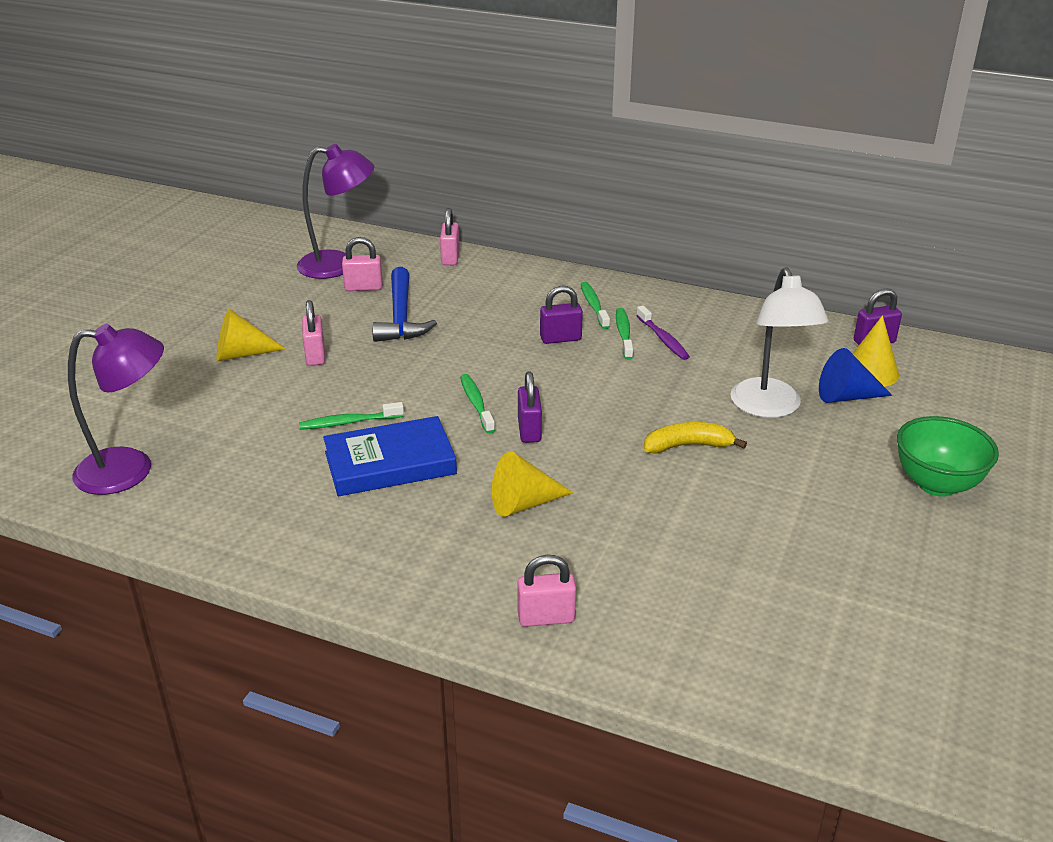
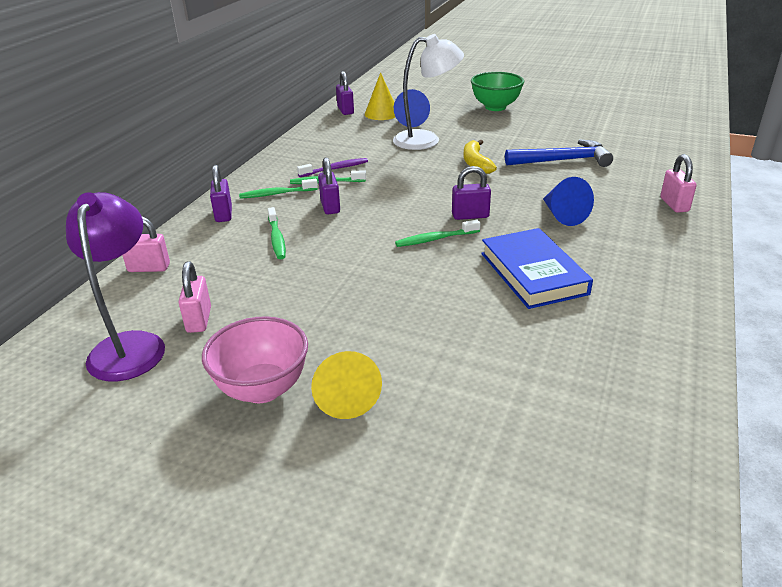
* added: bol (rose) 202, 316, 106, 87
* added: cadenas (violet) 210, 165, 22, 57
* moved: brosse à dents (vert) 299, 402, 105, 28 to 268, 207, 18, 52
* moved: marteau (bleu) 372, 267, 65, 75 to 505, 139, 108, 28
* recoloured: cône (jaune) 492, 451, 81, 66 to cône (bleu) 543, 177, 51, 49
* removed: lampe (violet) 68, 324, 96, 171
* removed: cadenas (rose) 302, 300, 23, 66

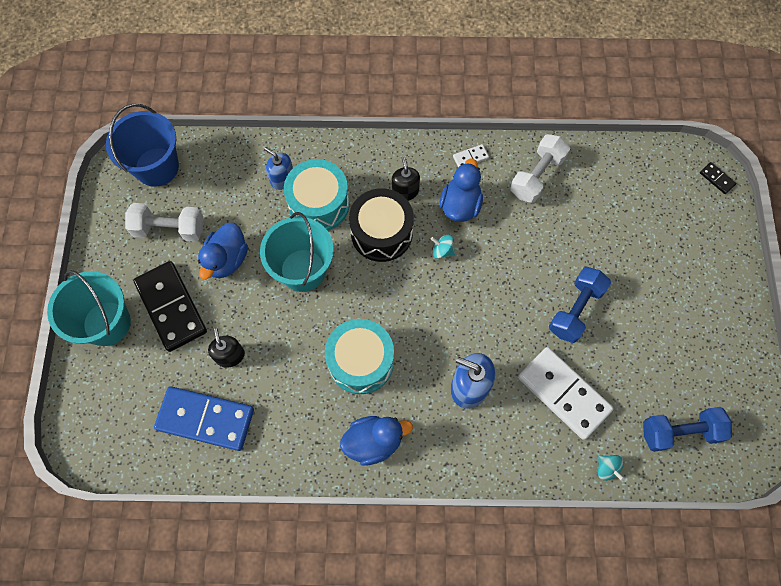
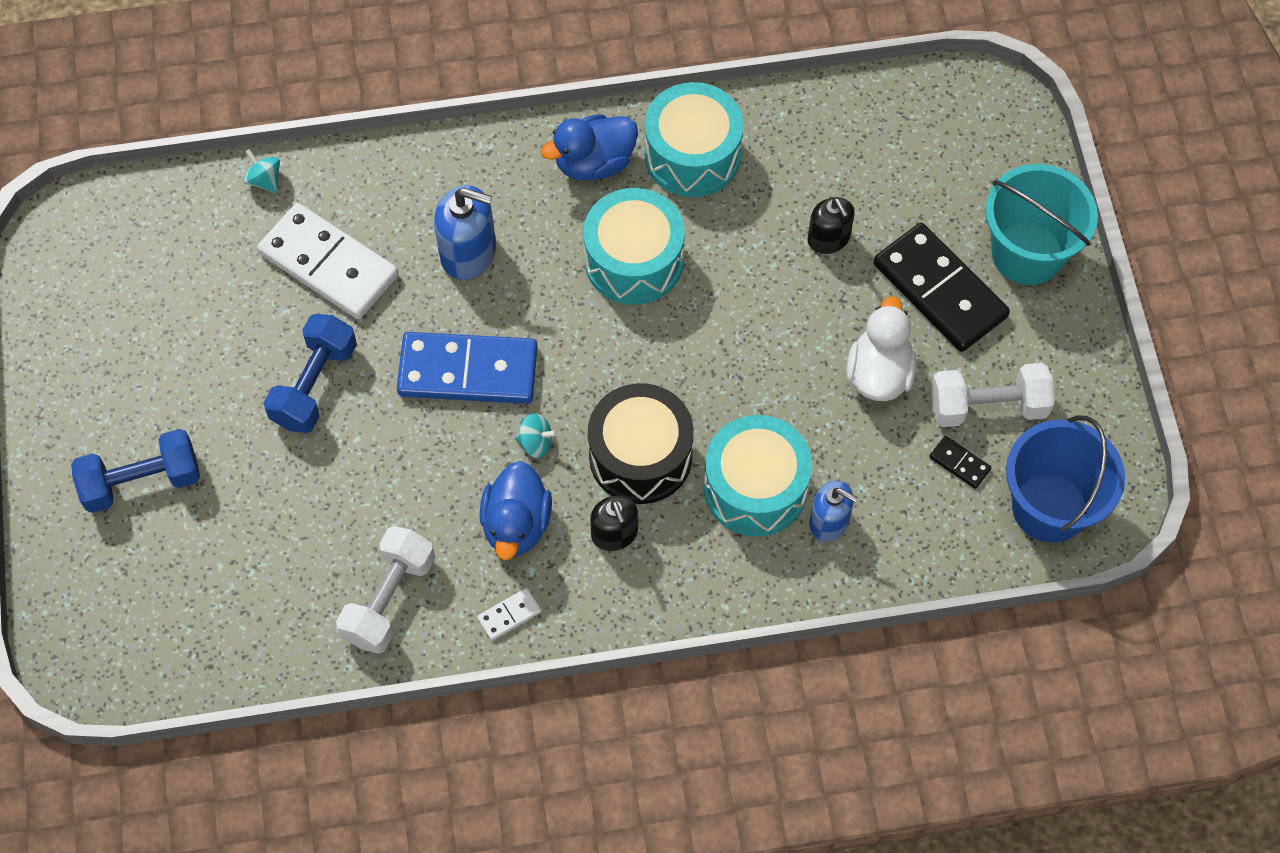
* moved: haltère (bleu) 643, 407, 89, 45 to 71, 429, 129, 84
* moved: domino (bleu) 154, 386, 100, 65 to 397, 332, 141, 72
* added: tambour (turquoise) 644, 82, 100, 115
* recoloured: canard (bleu) 198, 223, 50, 56 to canard (blanc) 846, 296, 71, 105
* moved: domino (noir) 700, 162, 36, 32 to 929, 436, 63, 53
* removed: seau (turquoise) 260, 212, 74, 80

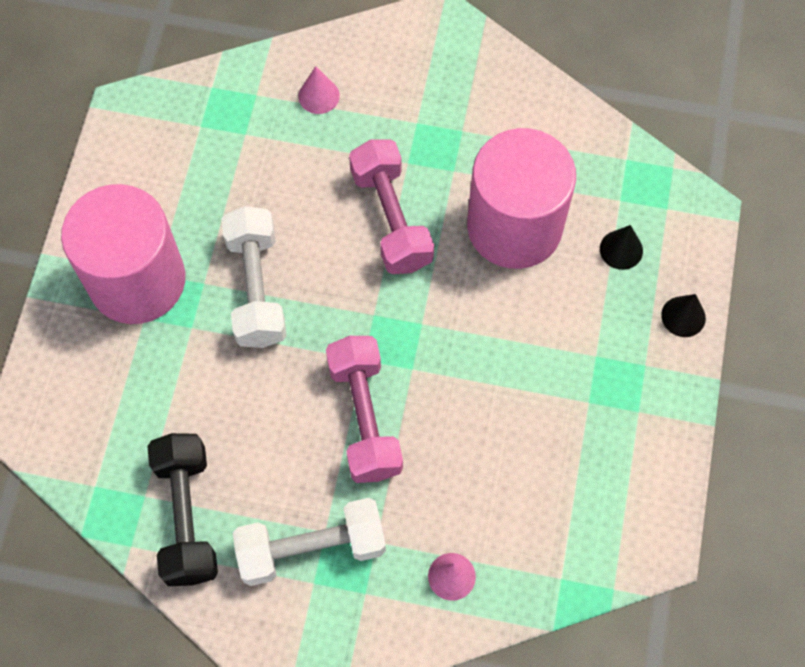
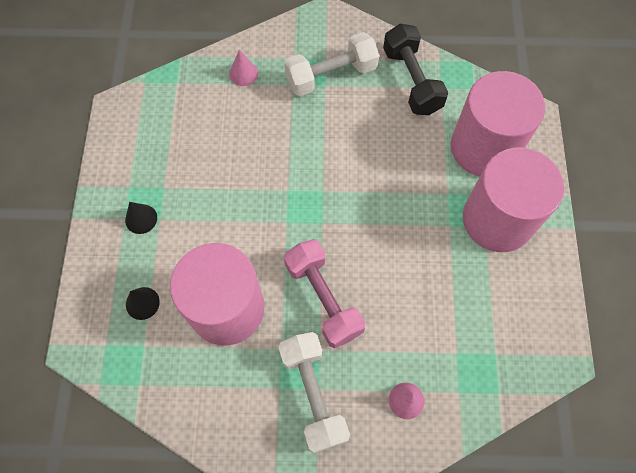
* moved: cône (noir) 661, 294, 45, 43 to 125, 202, 32, 32
* moved: haltère (blanc) 221, 206, 66, 142 to 278, 332, 72, 121
* added: cylindre (rose) 451, 71, 94, 105
* removed: haltère (rose) 326, 336, 77, 147

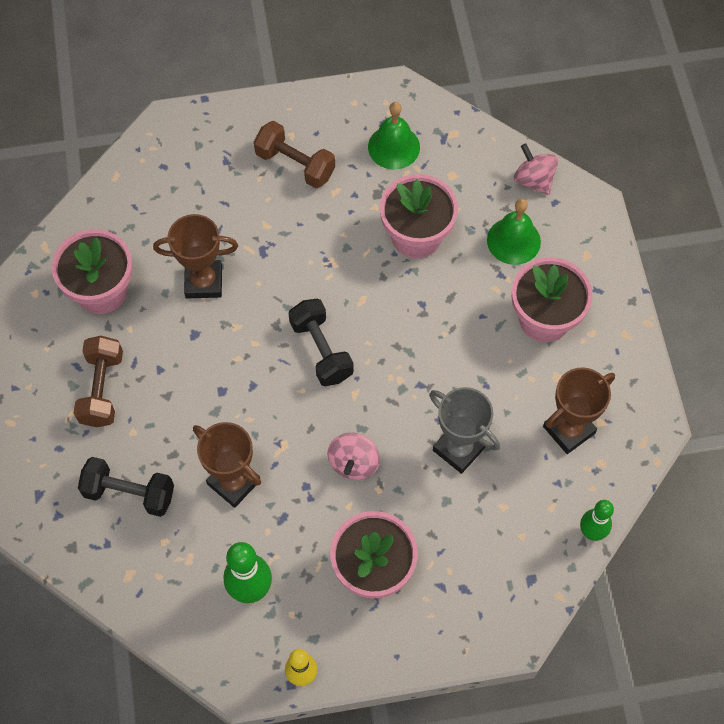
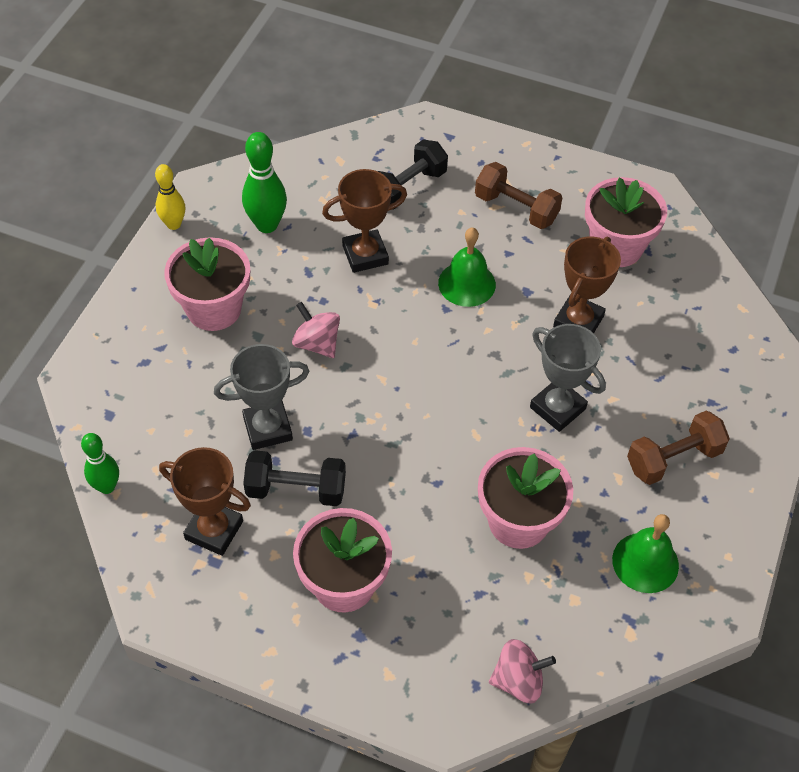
* turned: trophée (marron) 543, 367, 72, 87 = 159, 447, 92, 109 60 degrees counterclockwise
* moved: haltère (noir) 289, 299, 65, 87 to 243, 450, 103, 56
* moved: cloche (vert) 487, 199, 54, 66 to 438, 227, 58, 80
* added: trophée (gris) 530, 324, 76, 108

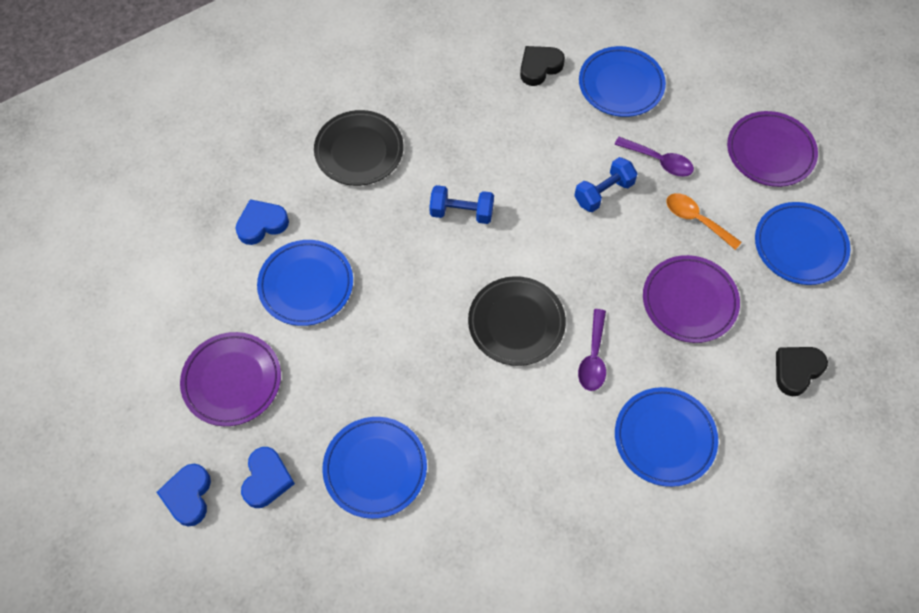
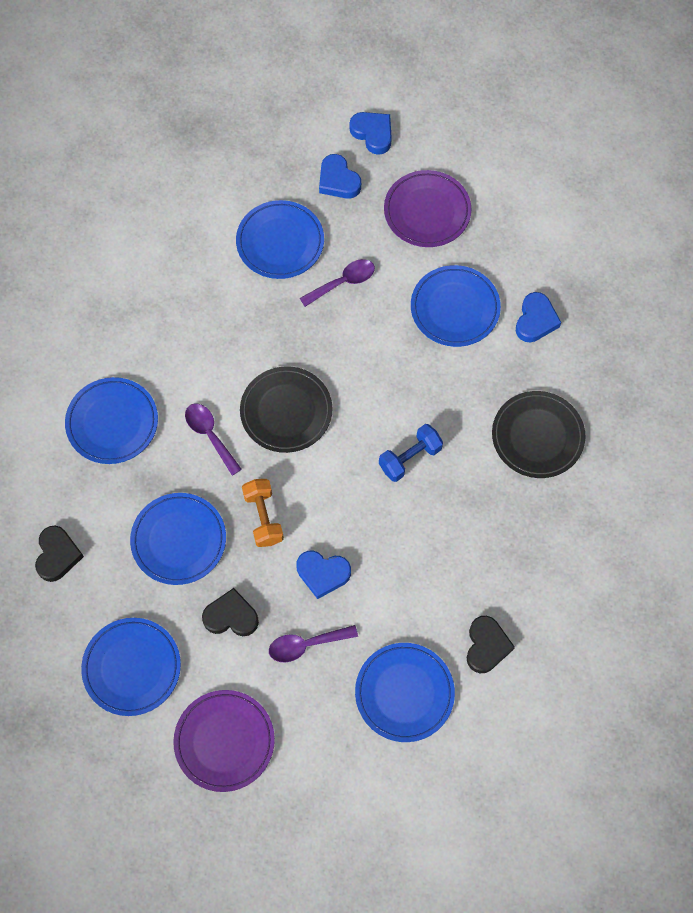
* recoloured: assiette (violet) 643, 255, 97, 88 to assiette (bleu) 130, 493, 96, 92
* replaced: cuillère (orange) 667, 193, 75, 57 to cœur (noir) 202, 588, 57, 48
* added: haltère (orange) 242, 479, 42, 68
* replaced: haltère (bleu) 574, 157, 64, 55 to cœur (bleu) 296, 551, 55, 48
* added: cuillère (violet) 300, 259, 75, 48

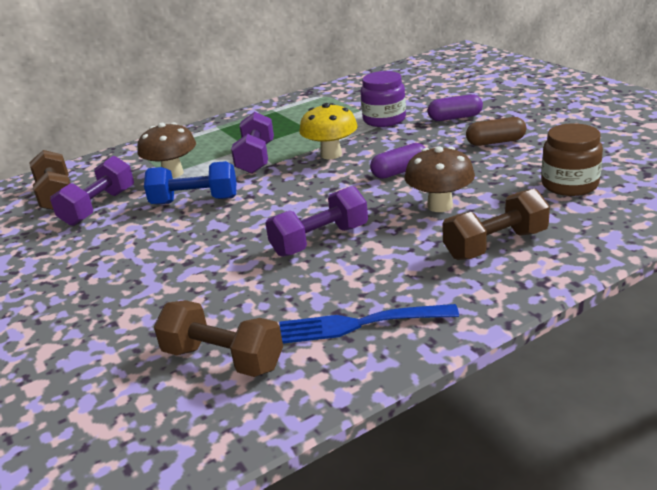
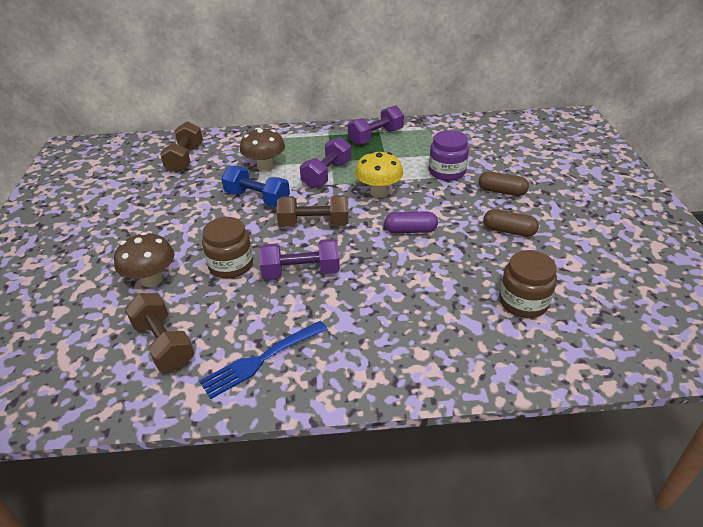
* moved: champignon (marron) 404, 146, 71, 66 to 114, 232, 60, 55
* turned: fourchette (bleu) 279, 304, 180, 40 = 199, 321, 128, 78 60 degrees counterclockwise
* added: bocal (marron) 202, 217, 51, 61
* moved: haltère (marron) 442, 189, 108, 71 to 277, 195, 72, 32
* moved: haltère (violet) 50, 156, 84, 70 to 348, 105, 56, 40
* recoloured: gélule (violet) 428, 94, 55, 27 to gélule (marron) 479, 171, 50, 25

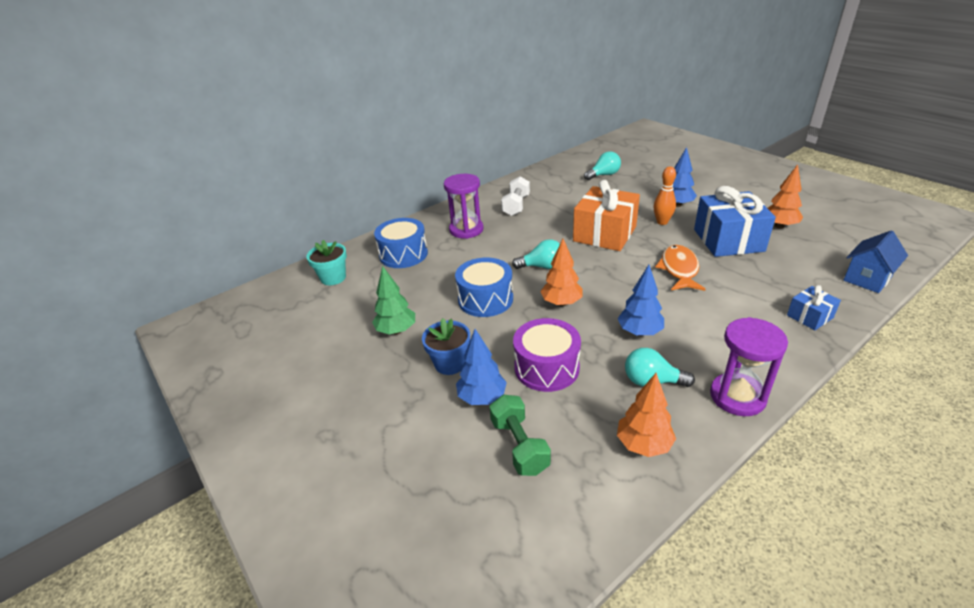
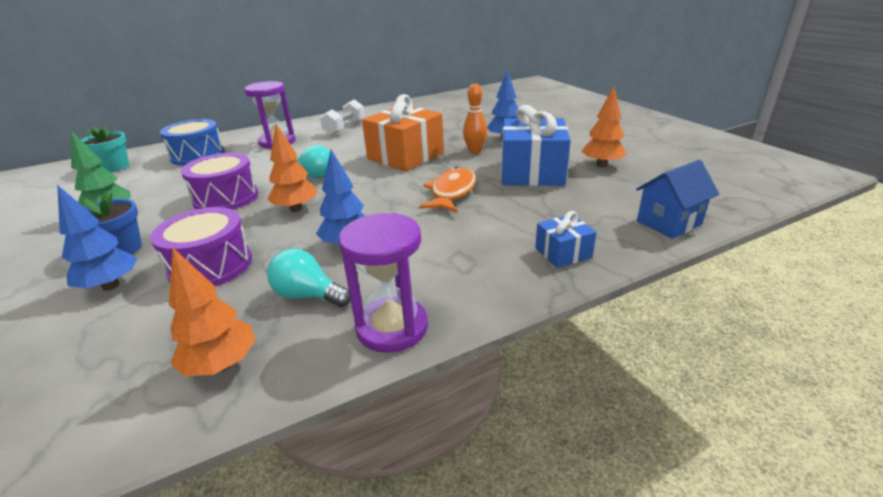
* recoloured: tambour (bleu) 455, 258, 58, 59 to tambour (violet) 181, 153, 77, 57
* removed: haltère (vert) 490, 395, 61, 81
* removed: ampoule (turquoise) 584, 151, 37, 29

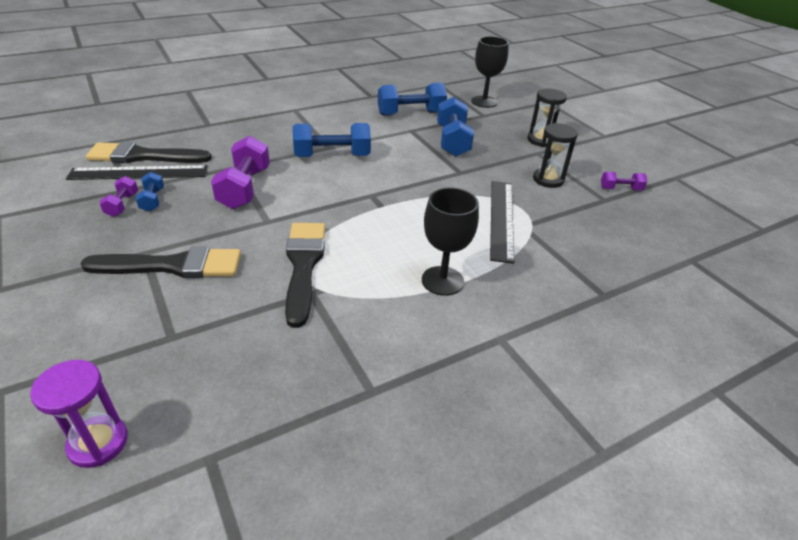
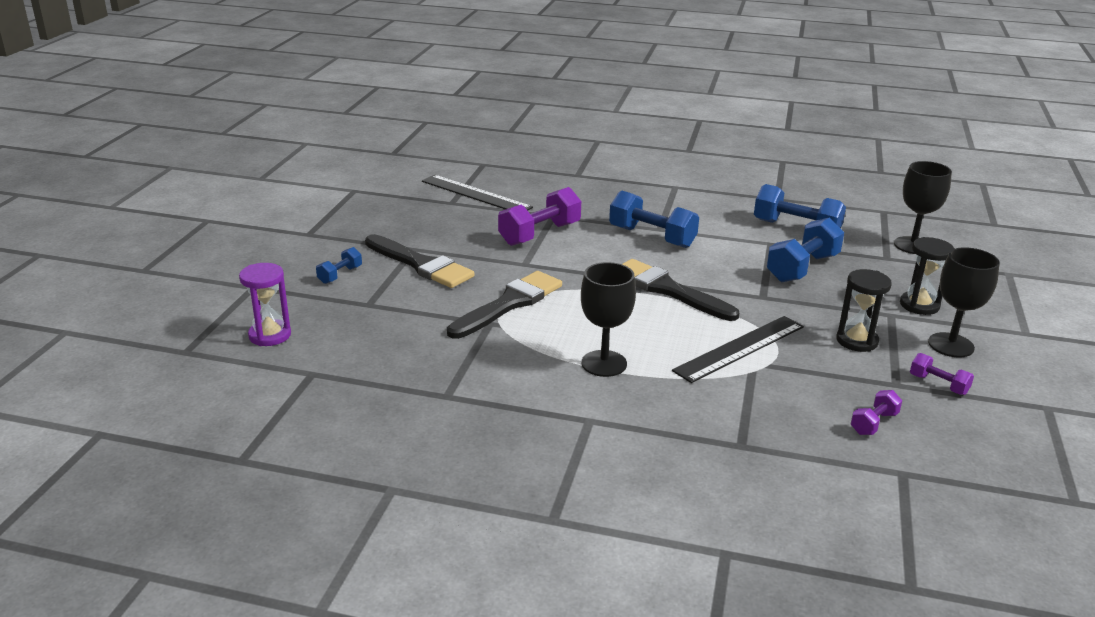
* moved: haltère (bleu) 135, 172, 29, 40 to 316, 247, 46, 37
* moved: pinceau (noir) 86, 142, 126, 21 to 622, 259, 117, 62
* moved: haltère (violet) 99, 176, 39, 41 to 851, 390, 51, 45
* added: verre à pied (noir) 928, 247, 72, 110

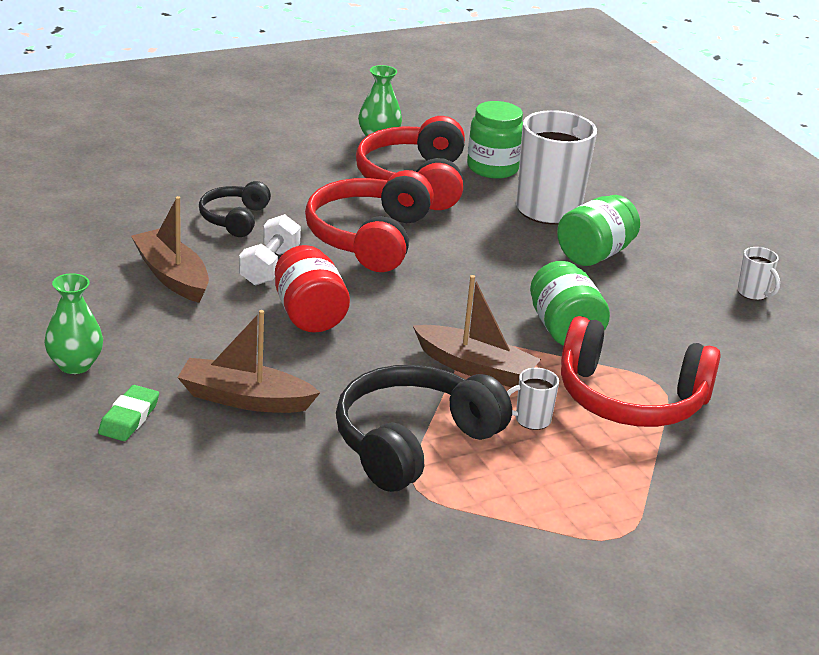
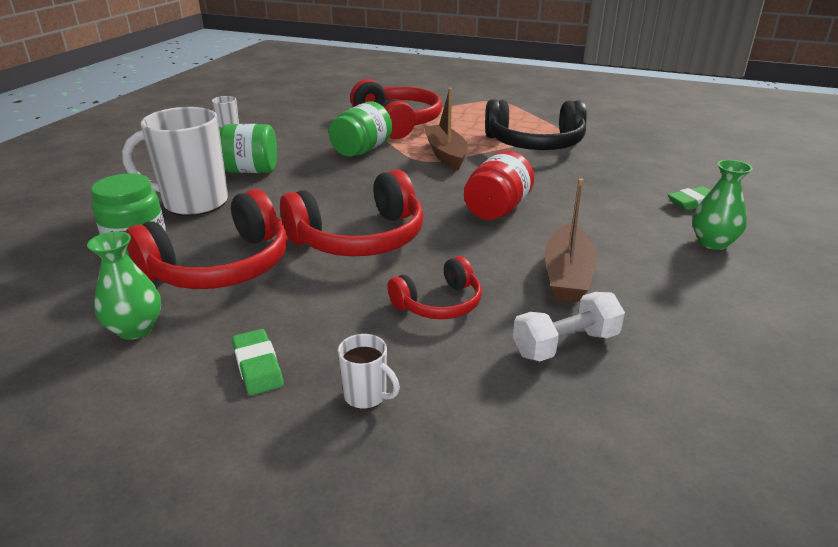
* added: gomme (vert) 232, 329, 52, 66
* moved: tasse (blanc) 507, 368, 52, 62 to 338, 334, 62, 75
* recoloured: casque audio (noir) 199, 181, 72, 56 to casque audio (rouge) 387, 256, 95, 63
* moved: haltère (blanc) 239, 214, 62, 72 to 513, 292, 112, 69
* removed: bateau (marron) 177, 310, 143, 103

